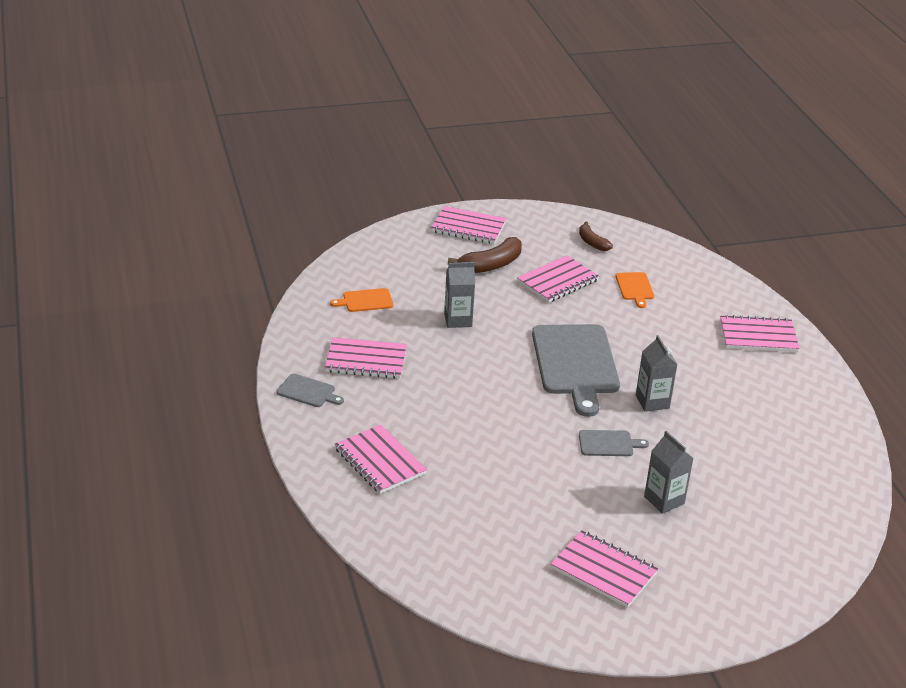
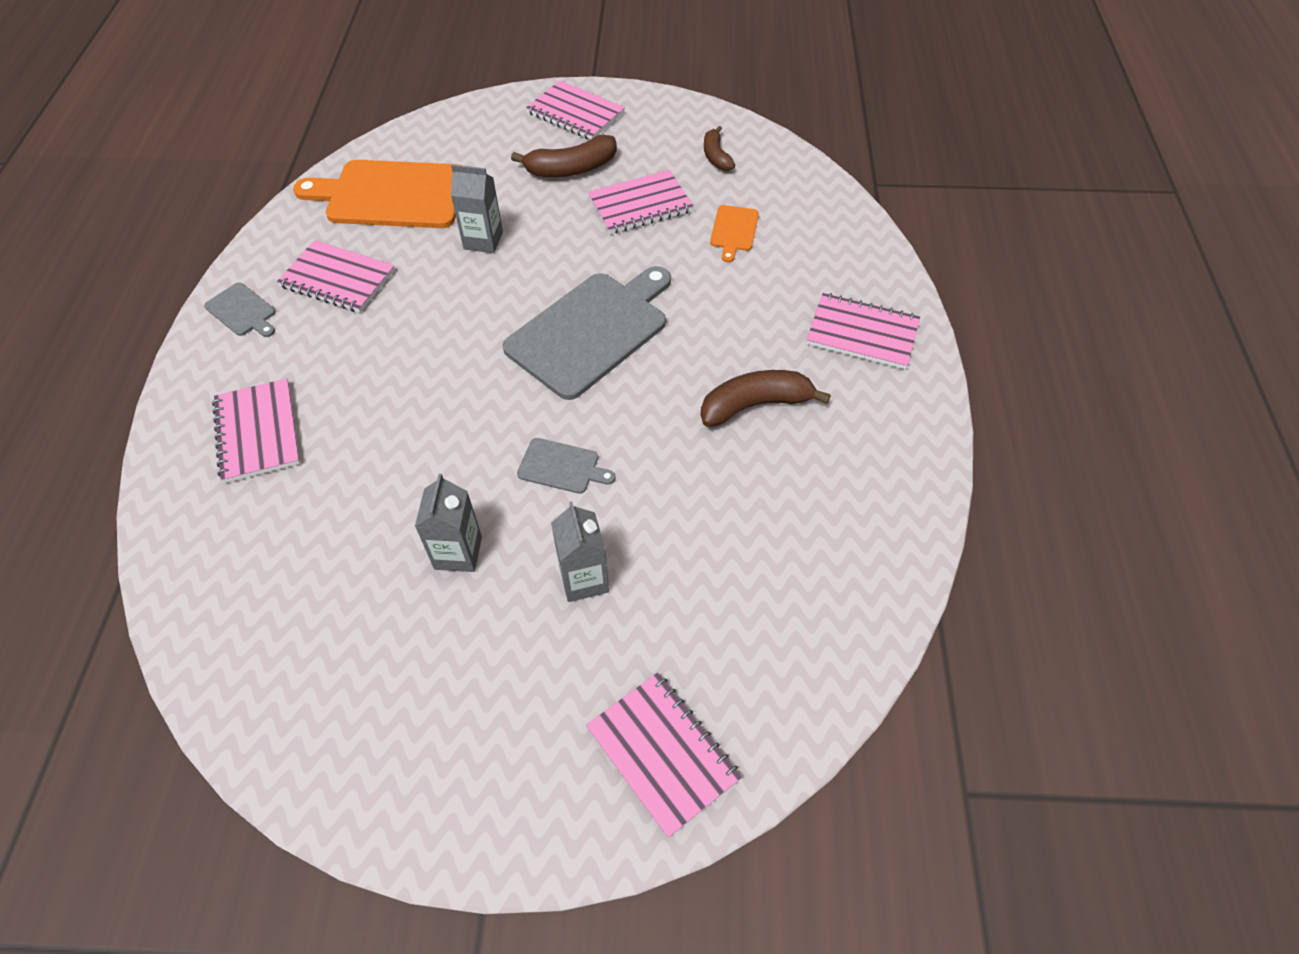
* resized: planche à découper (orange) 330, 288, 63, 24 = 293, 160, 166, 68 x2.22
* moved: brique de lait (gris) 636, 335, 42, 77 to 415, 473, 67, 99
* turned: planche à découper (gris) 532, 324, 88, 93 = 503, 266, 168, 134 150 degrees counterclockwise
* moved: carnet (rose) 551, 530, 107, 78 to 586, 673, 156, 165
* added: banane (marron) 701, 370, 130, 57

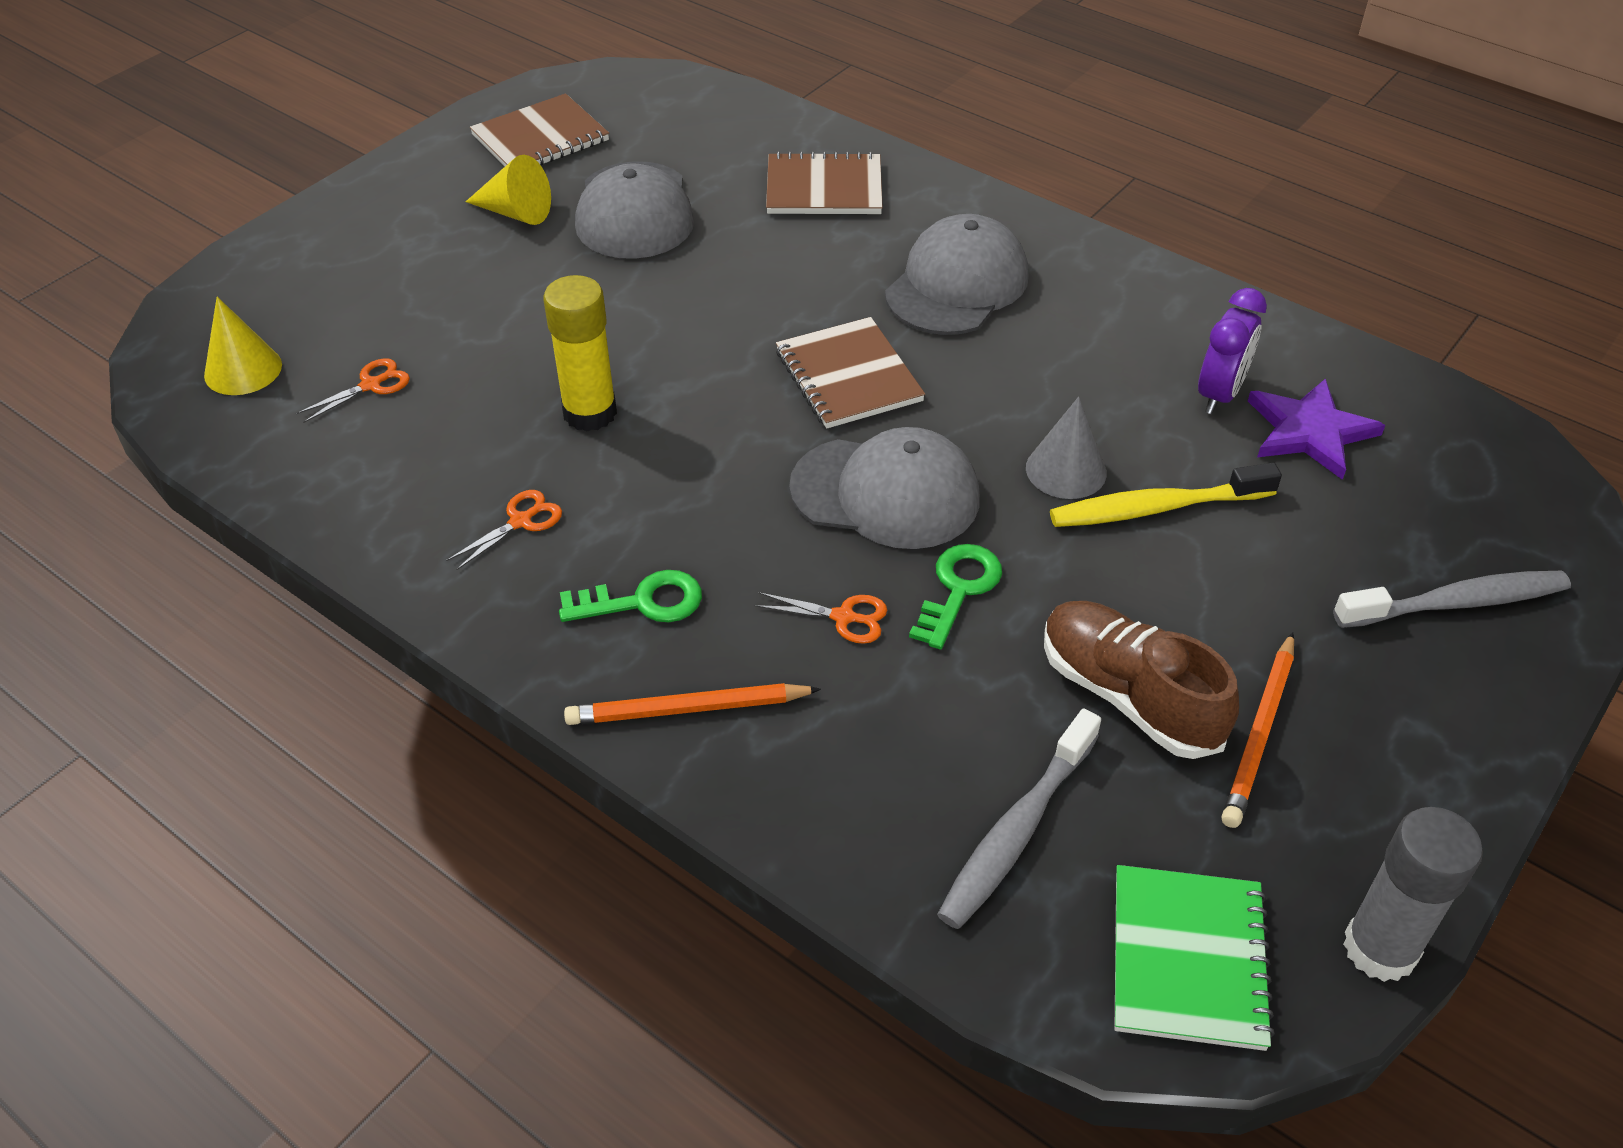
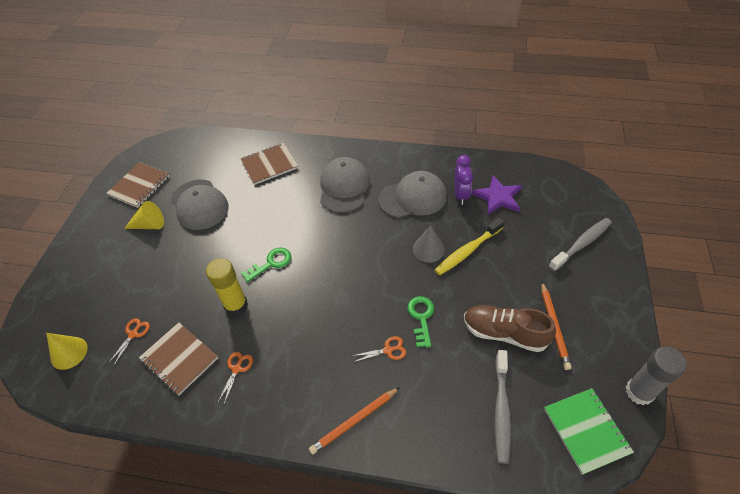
* moved: carnet (marron) 776, 317, 149, 111 to 139, 322, 79, 73
* moved: clé (vert) 559, 570, 143, 52 to 241, 248, 50, 34
* moved: casquette (gris) 789, 427, 191, 122 to 378, 171, 69, 47

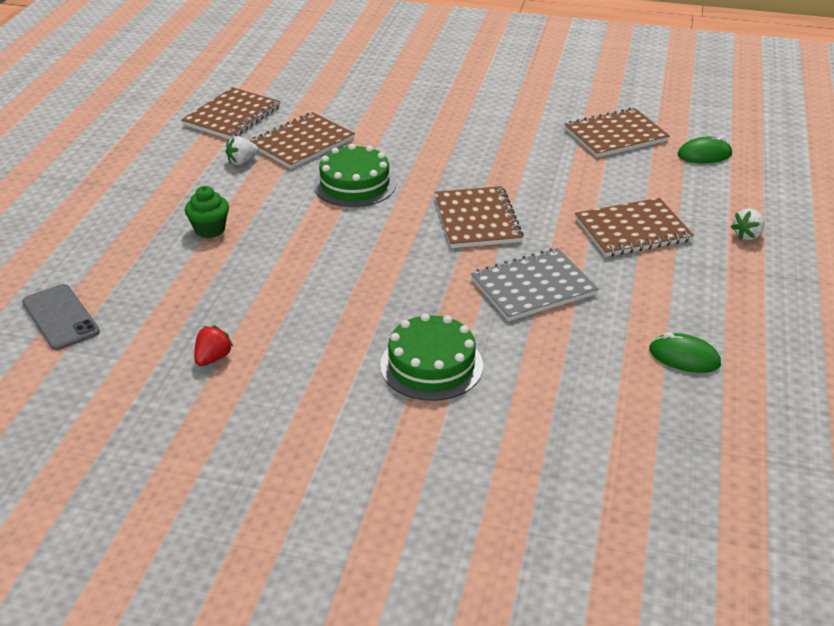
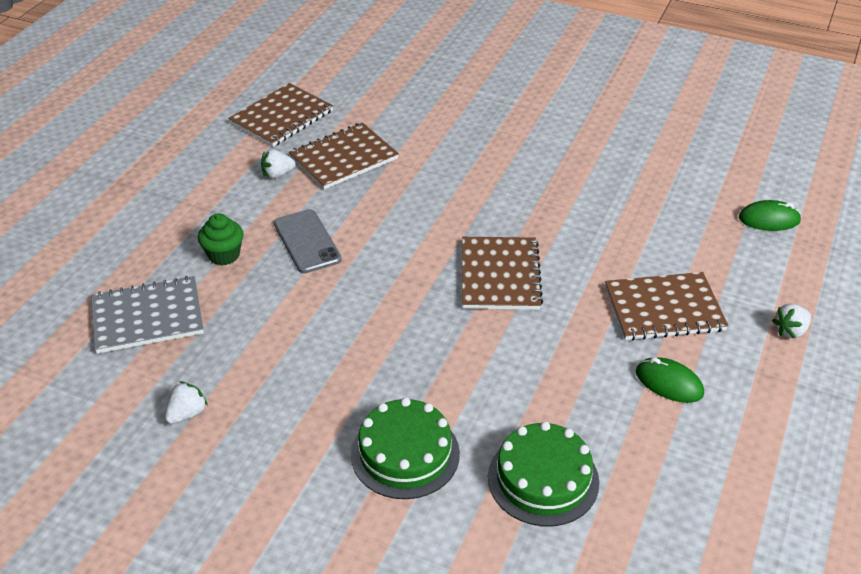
* moved: carnet (gris) 471, 248, 127, 73 to 91, 276, 113, 78
* recoloured: fraise (rouge) 194, 325, 39, 41 to fraise (blanc) 165, 381, 43, 43
* moved: téléphone (gris) 22, 284, 78, 66 to 274, 209, 68, 64
* moved: gâteau (vert) 314, 144, 82, 63 to 488, 421, 111, 105
* moved: souris (vert) 649, 333, 72, 40 to 636, 357, 68, 46
* removed: carnet (marron) 564, 108, 106, 49

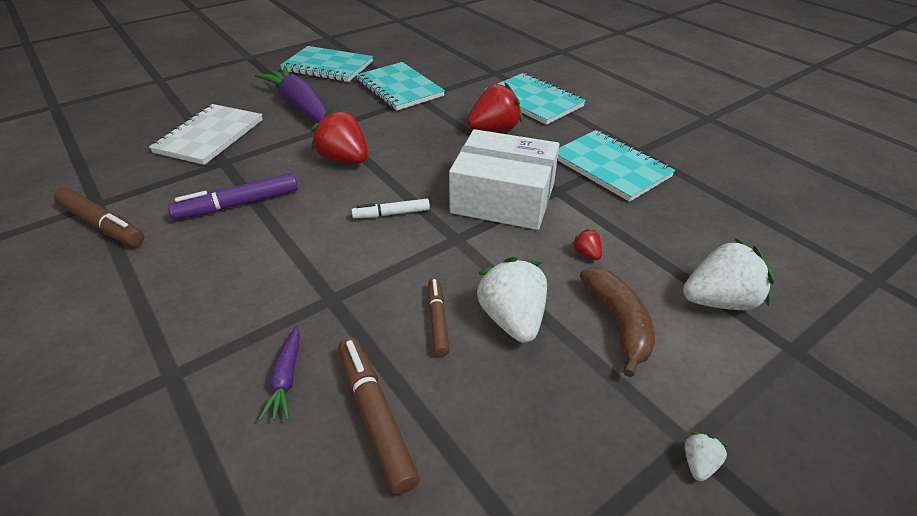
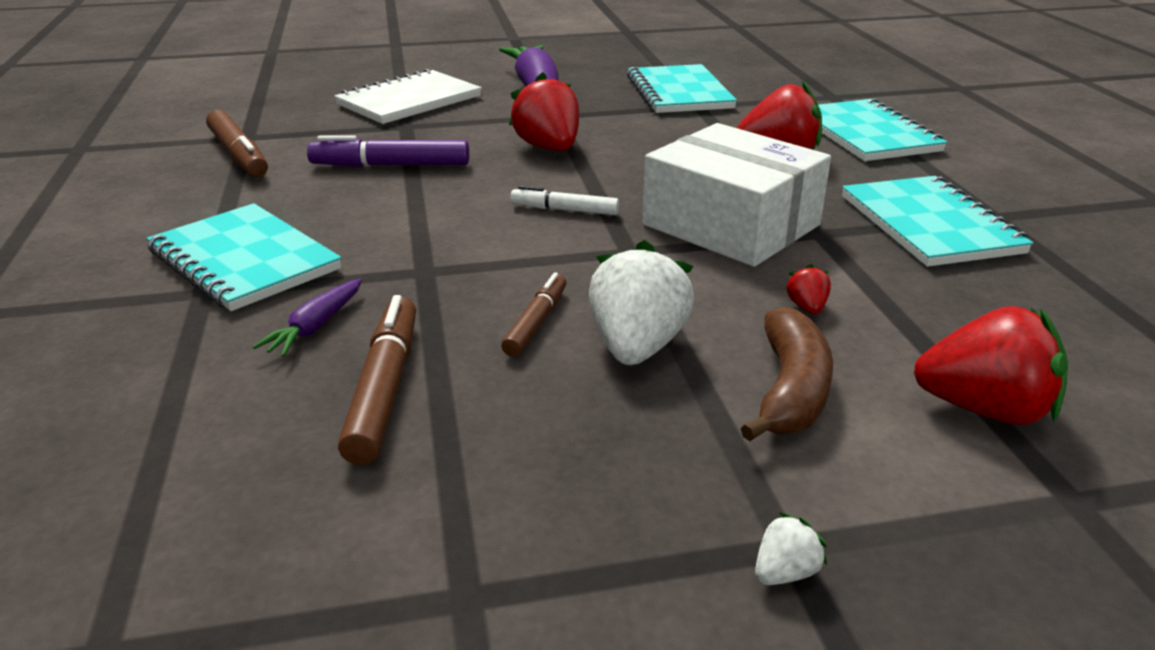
* moved: carnet (turquoise) 280, 46, 93, 36 to 147, 203, 195, 108
* recoloured: fraise (blanc) 683, 239, 91, 71 to fraise (rouge) 914, 306, 154, 119

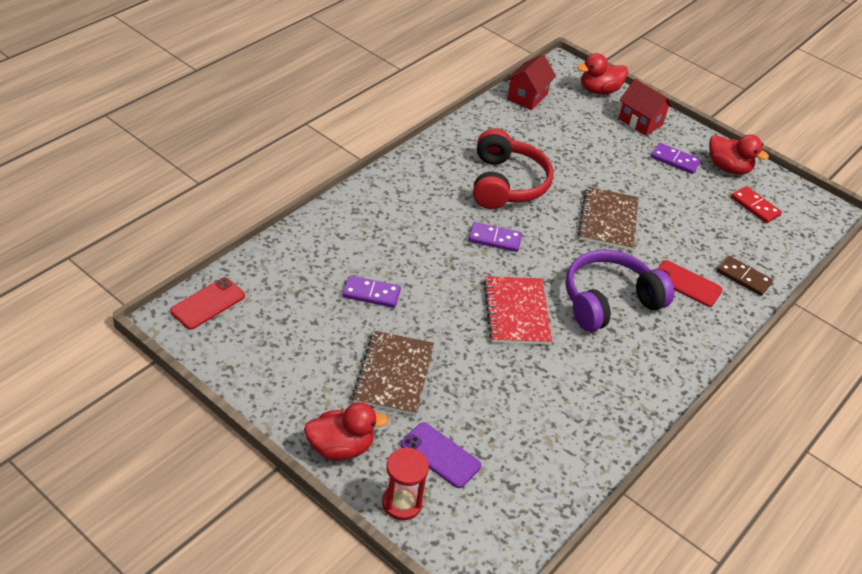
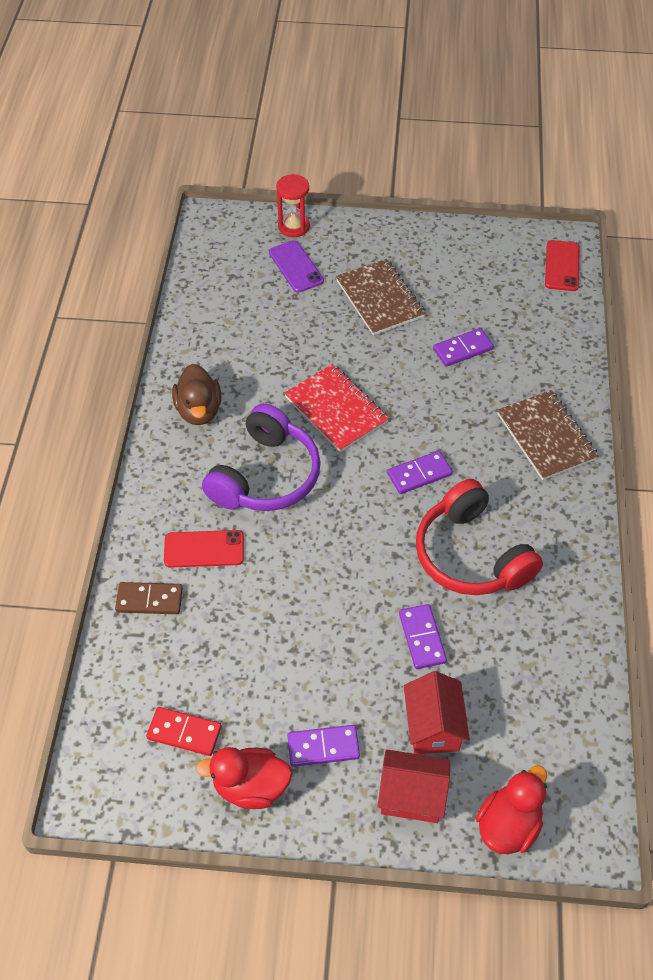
* added: canard (marron) 172, 364, 49, 61
* turned: téléphone (violet) 401, 422, 80, 66 = 269, 240, 55, 53 60 degrees clockwise
* added: domino (violet) 399, 604, 48, 65
* moved: maison (rouge) 506, 54, 50, 56 to 404, 671, 66, 83
* moved: carnet (marron) 578, 187, 61, 64 to 497, 390, 102, 90
* removed: canard (rouge) 304, 402, 85, 59

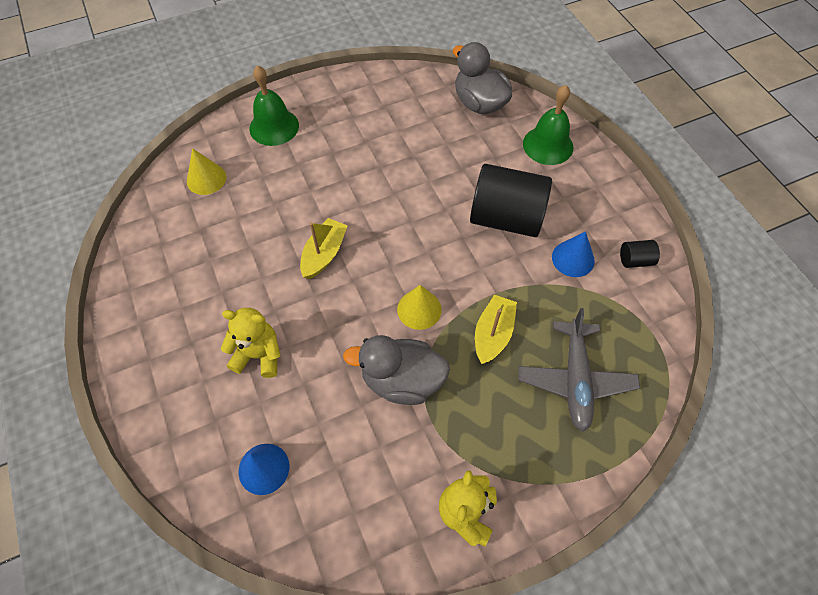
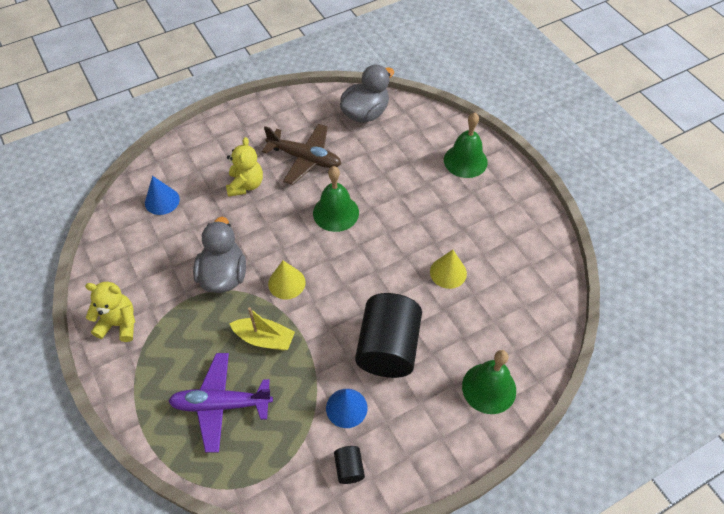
* recoloured: avion (gris) 519, 308, 121, 124 to avion (violet) 168, 353, 105, 100
* added: avion (marron) 262, 124, 79, 61
* replaced: bateau (jaune) 300, 218, 48, 61 to cloche (vert) 313, 166, 46, 66
* moved: canard (gris) 453, 42, 59, 72 to 340, 64, 54, 59
* moved: cône (jaune) 187, 148, 40, 47 to 430, 250, 37, 39

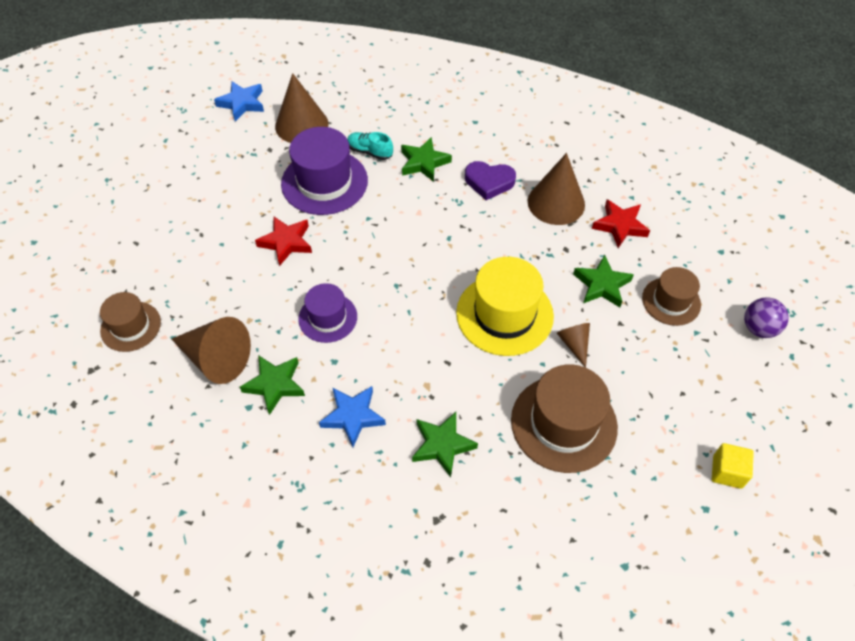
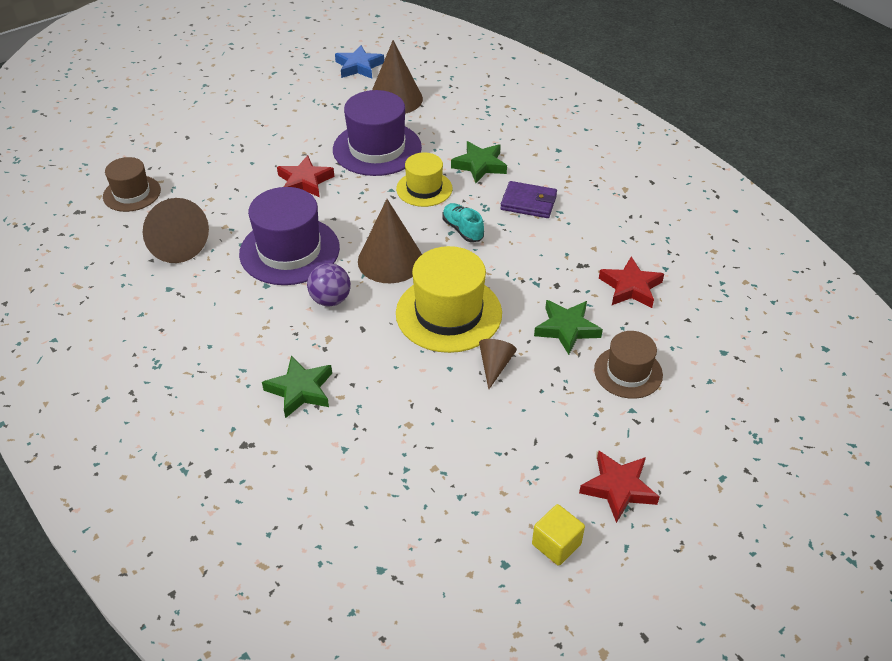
* resized: chapeau (violet) 298, 283, 59, 60 = 239, 187, 101, 98 x1.66
* moved: balle (violet) 744, 297, 45, 41 to 307, 263, 44, 43
* moved: cône (marron) 528, 153, 57, 72 to 358, 199, 64, 84
* added: chapeau (jaune) 396, 153, 56, 54
* moved: chaussure (turquoise) 347, 132, 46, 28 to 442, 203, 42, 39
* replaced: cœur (violet) 465, 161, 51, 39 to portefeuille (violet) 500, 181, 57, 37
* added: étoile (rouge) 579, 451, 80, 72
* removed: étoile (vert) 240, 355, 65, 60
* removed: étoile (bleu) 319, 386, 67, 61
* removed: chapeau (marron) 511, 364, 107, 109

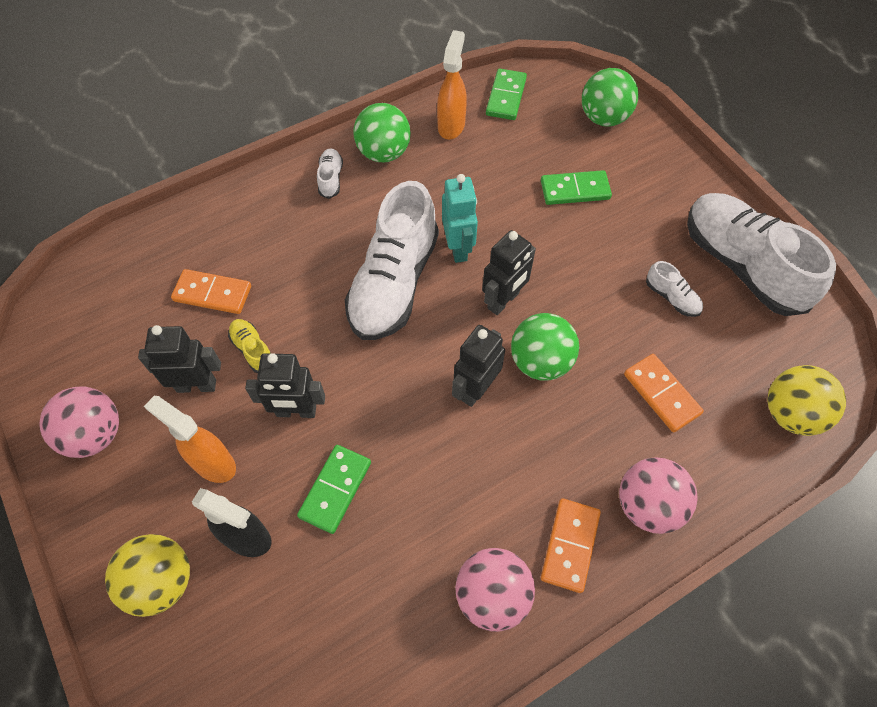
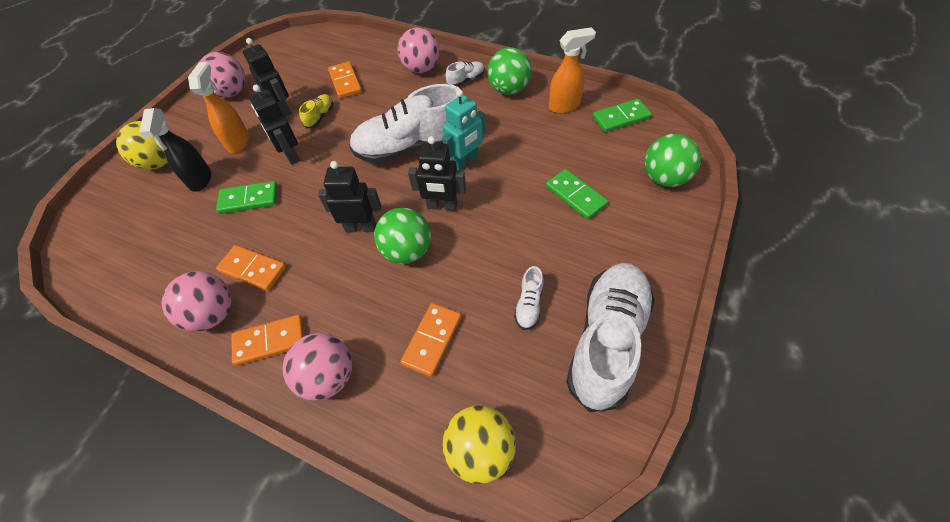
* added: domino (orange) 216, 245, 70, 46
* added: balle (rose) 397, 28, 43, 45

